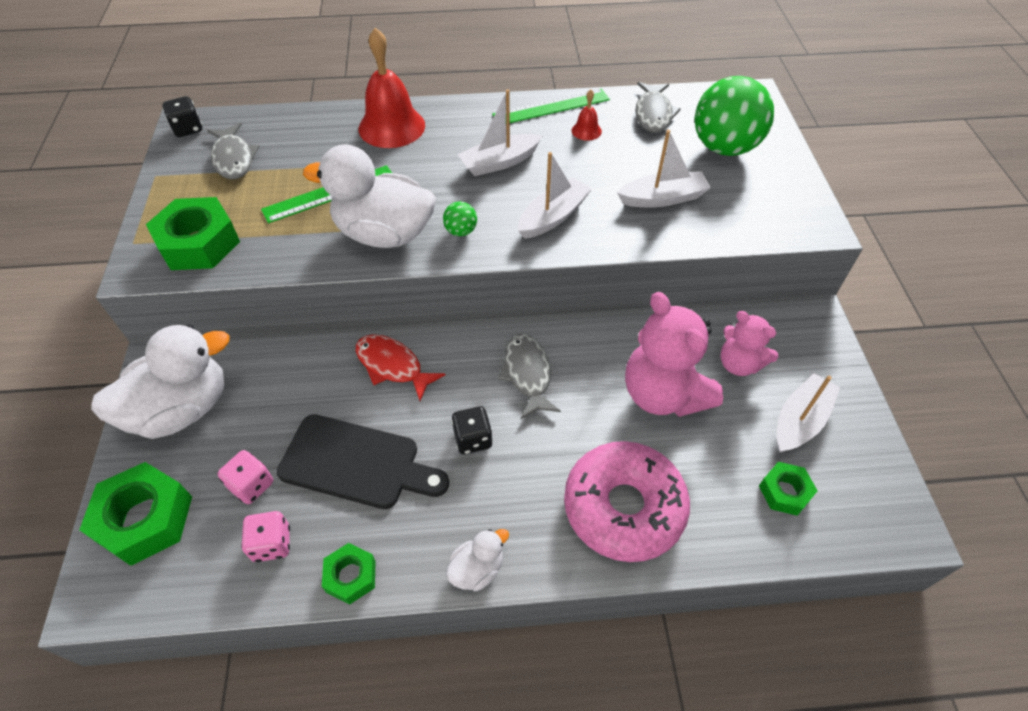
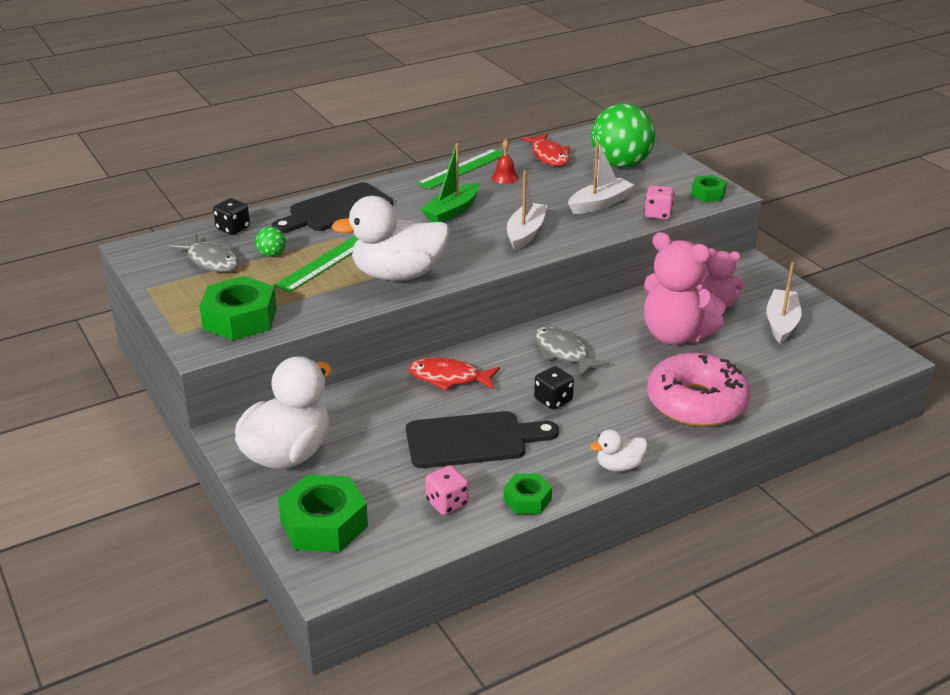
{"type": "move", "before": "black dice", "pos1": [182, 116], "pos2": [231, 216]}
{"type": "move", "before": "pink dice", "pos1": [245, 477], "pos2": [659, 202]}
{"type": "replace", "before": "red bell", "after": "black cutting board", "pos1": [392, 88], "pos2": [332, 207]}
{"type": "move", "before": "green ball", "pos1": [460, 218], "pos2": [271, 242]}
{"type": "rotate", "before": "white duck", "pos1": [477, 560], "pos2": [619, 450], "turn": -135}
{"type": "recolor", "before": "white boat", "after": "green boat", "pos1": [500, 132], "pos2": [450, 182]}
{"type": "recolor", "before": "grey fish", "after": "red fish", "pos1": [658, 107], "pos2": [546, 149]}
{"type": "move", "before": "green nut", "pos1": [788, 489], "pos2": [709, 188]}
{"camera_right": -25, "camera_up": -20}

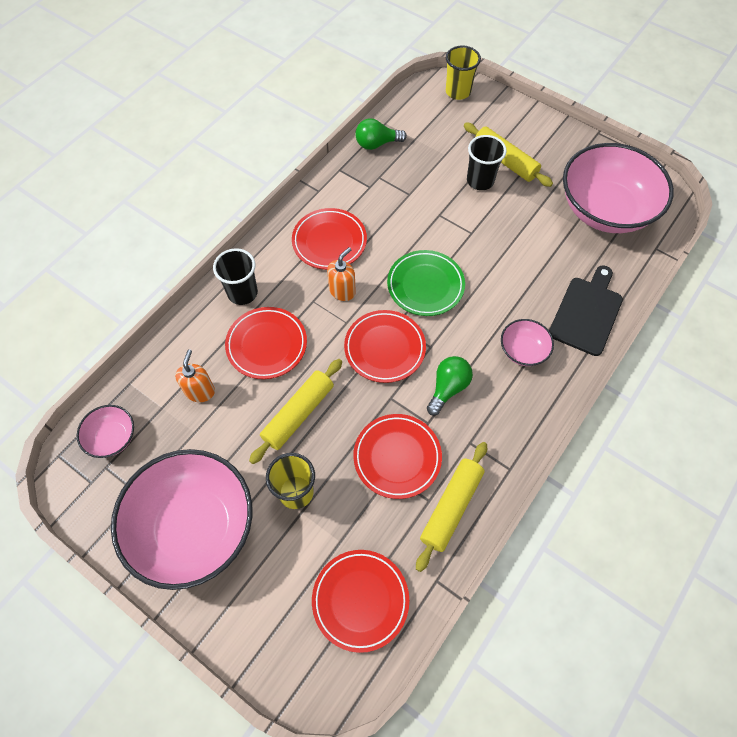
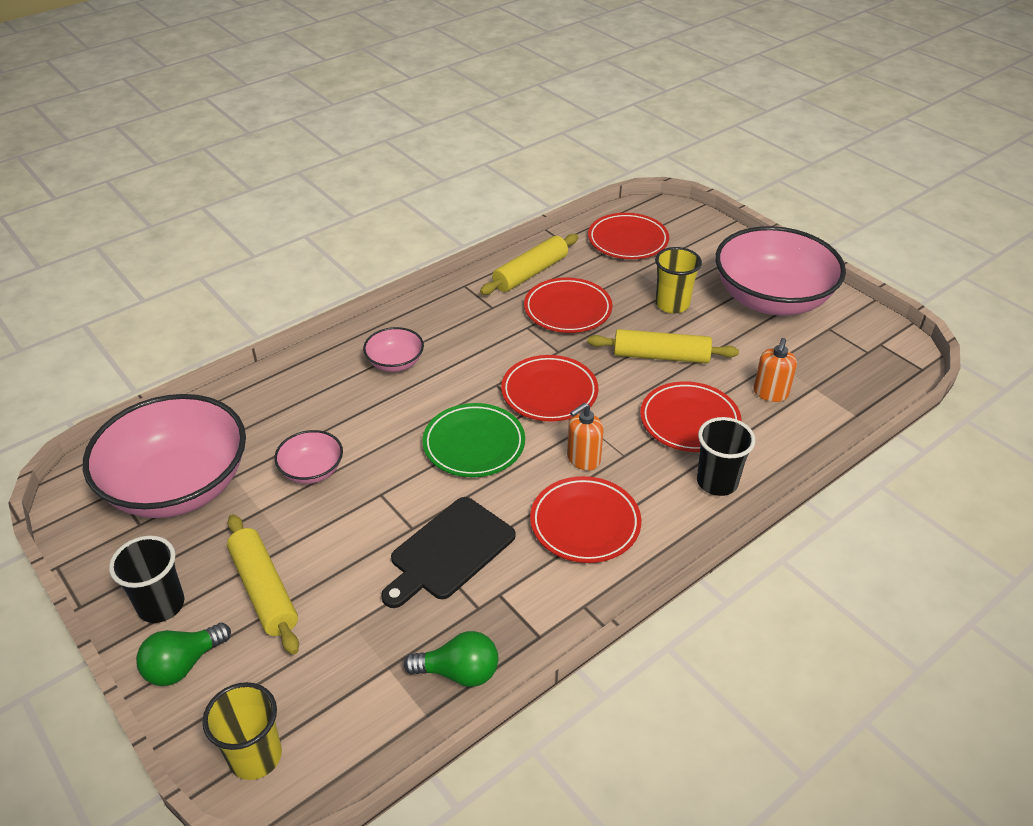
{"type": "move", "before": "pink bowl", "pos1": [105, 431], "pos2": [308, 457]}
{"type": "rotate", "before": "yellow rolling pin", "pos1": [295, 411], "pos2": [663, 346], "turn": 45}
{"type": "move", "before": "green light bulb", "pos1": [450, 386], "pos2": [183, 654]}
{"type": "move", "before": "black cup", "pos1": [487, 162], "pos2": [146, 579]}
{"type": "move", "before": "black cutting board", "pos1": [586, 310], "pos2": [448, 552]}
{"camera_right": -165, "camera_up": -20}

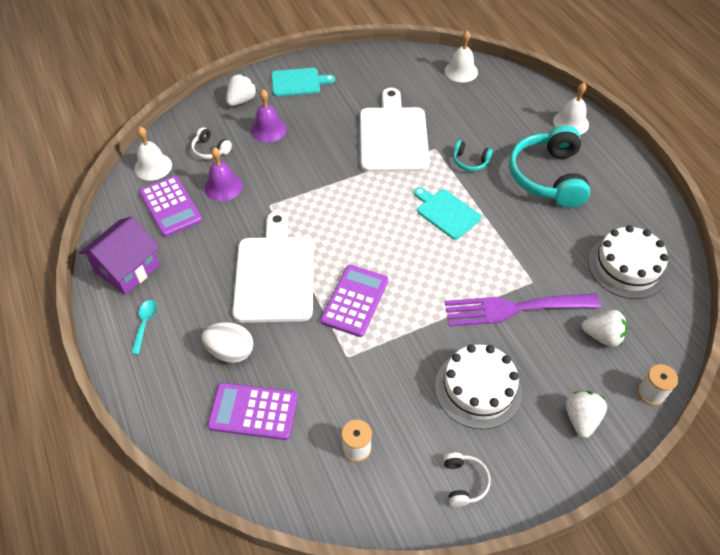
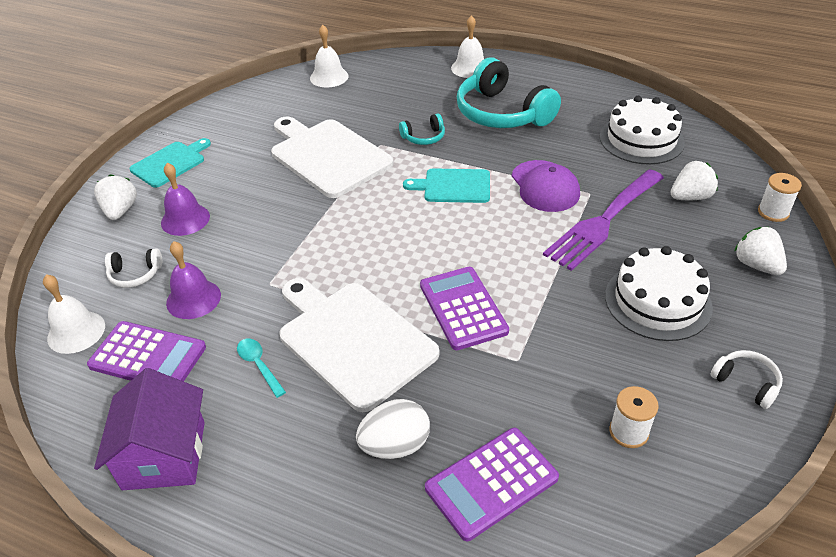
{"type": "move", "before": "turquoise spoon", "pos1": [144, 327], "pos2": [261, 368]}
{"type": "insert", "after": "purple cap", "pos2": [546, 186]}
{"camera_right": -40, "camera_up": -10}

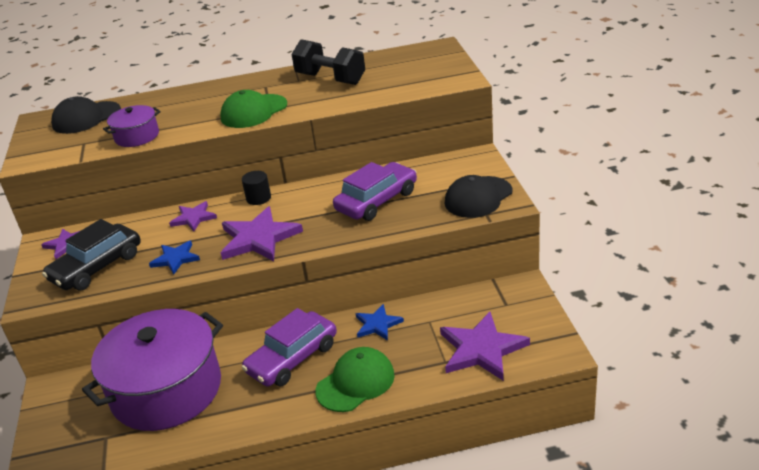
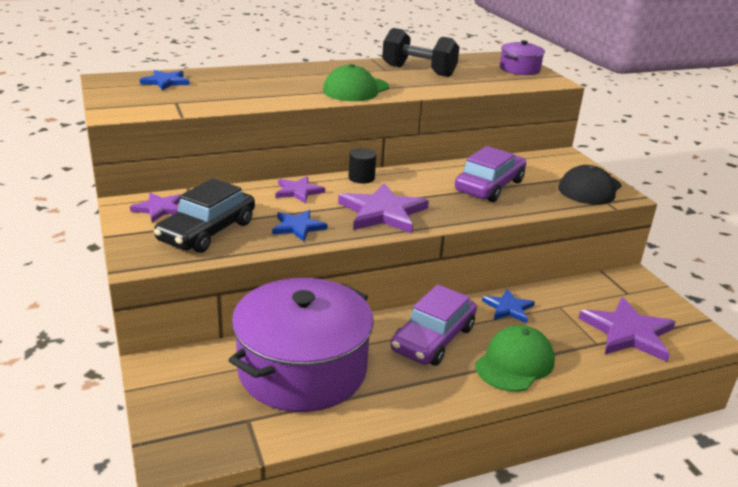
{"type": "replace", "before": "black cap", "after": "blue star", "pos1": [86, 115], "pos2": [165, 80]}
{"type": "move", "before": "purple pot", "pos1": [132, 126], "pos2": [522, 57]}
{"camera_right": -15, "camera_up": -5}

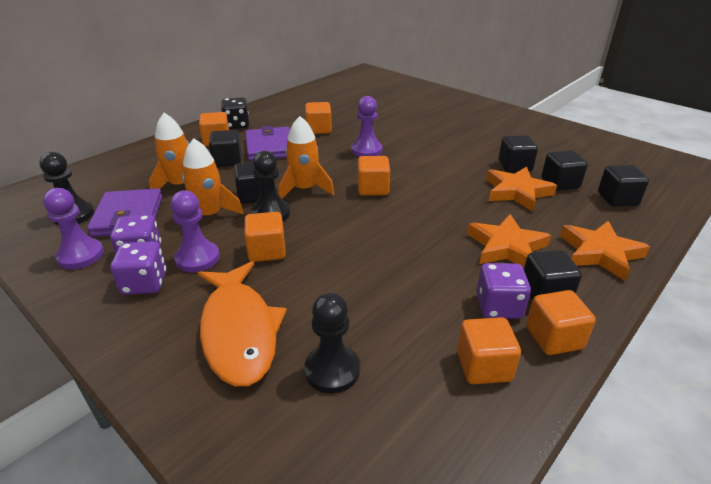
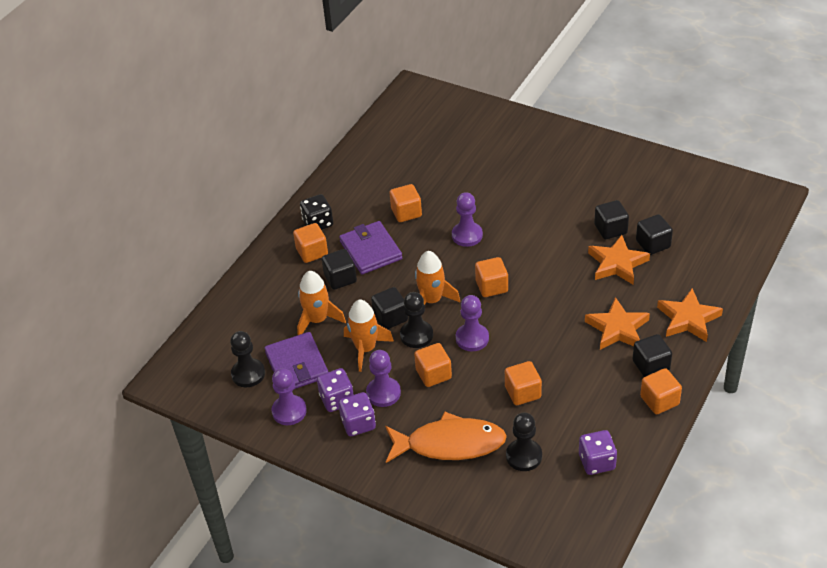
{"type": "rotate", "before": "orange fish", "pos1": [242, 323], "pos2": [446, 437], "turn": -60}
{"type": "move", "before": "orange cube", "pos1": [489, 350], "pos2": [523, 383]}
{"type": "move", "before": "purple dice", "pos1": [503, 291], "pos2": [598, 452]}
{"type": "delete", "before": "black cube", "pos1": [623, 186]}
{"type": "insert", "after": "purple pawn", "pos2": [472, 323]}
{"camera_right": -10, "camera_up": 10}

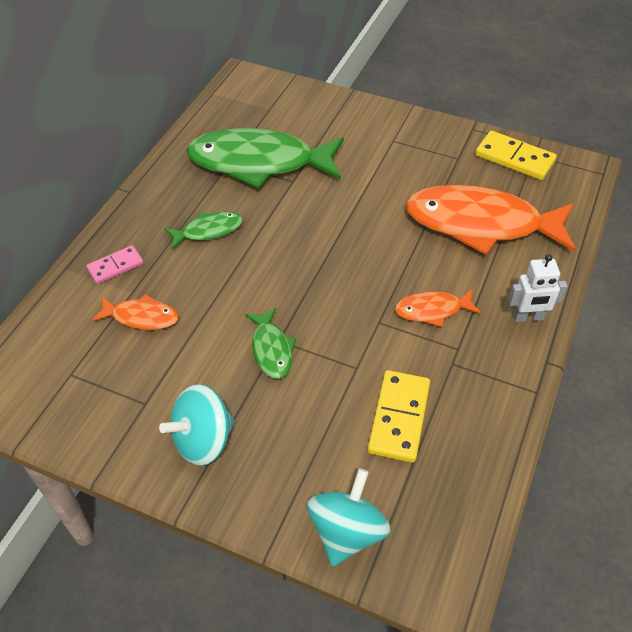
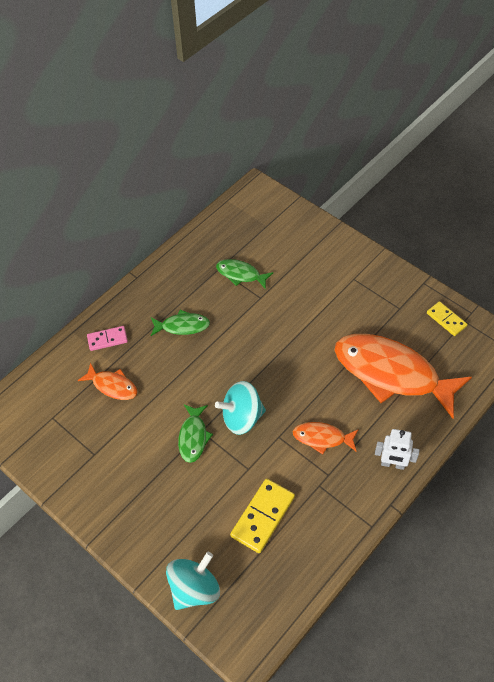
{"type": "move", "before": "turquoise spinning top", "pos1": [197, 425], "pos2": [240, 408]}
{"type": "resize", "before": "green fish", "pos1": [265, 158], "pos2": [244, 274], "scale": 0.46}
{"type": "resize", "before": "yellow domino", "pos1": [516, 155], "pos2": [447, 318], "scale": 0.63}
{"camera_right": 20, "camera_up": 5}

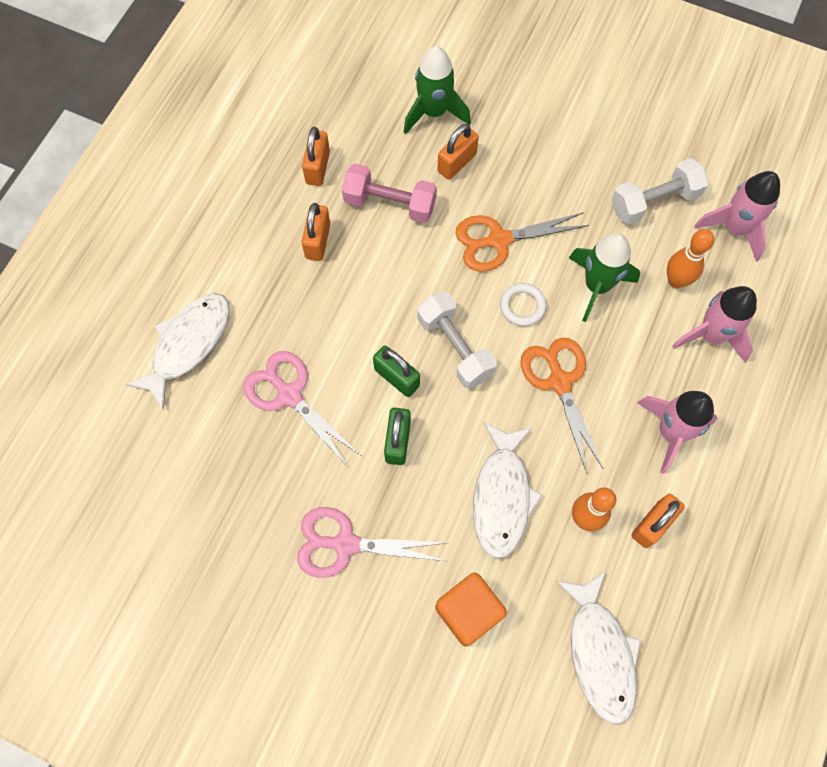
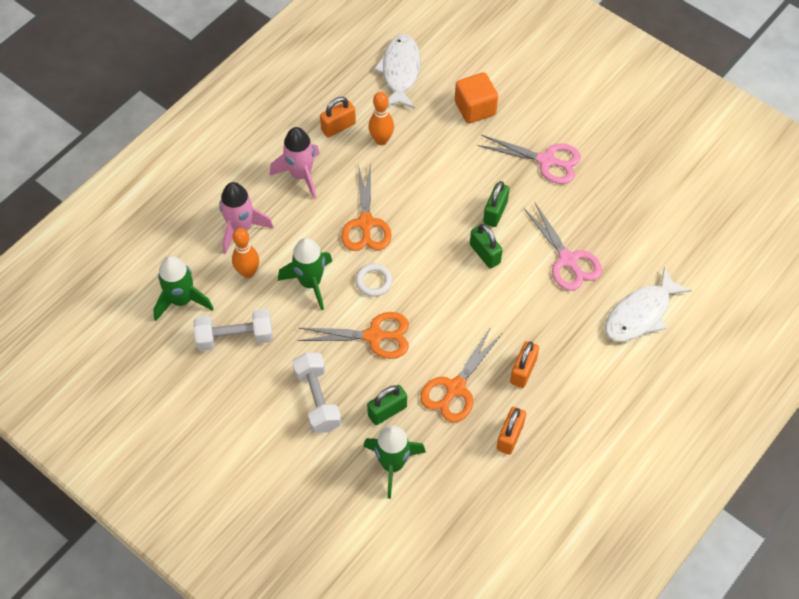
{"type": "replace", "before": "pink dumbbell", "after": "orange scissors", "pos1": [389, 193], "pos2": [461, 375]}
{"type": "move", "before": "white dumbbell", "pos1": [457, 340], "pos2": [316, 392]}
{"type": "recolor", "before": "orange padlock", "after": "green padlock", "pos1": [458, 152], "pos2": [387, 405]}
{"type": "delete", "before": "white fish", "pos1": [508, 491]}
{"type": "recolor", "before": "pink rocket", "after": "green rocket", "pos1": [737, 216], "pos2": [183, 288]}
{"camera_right": -165, "camera_up": -10}

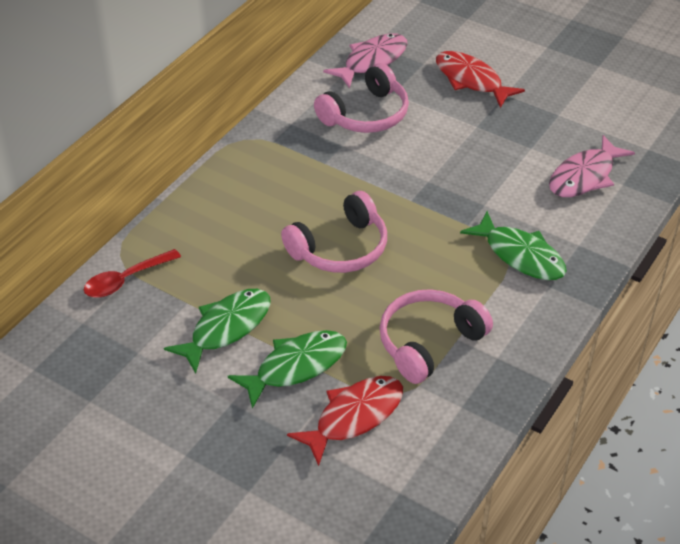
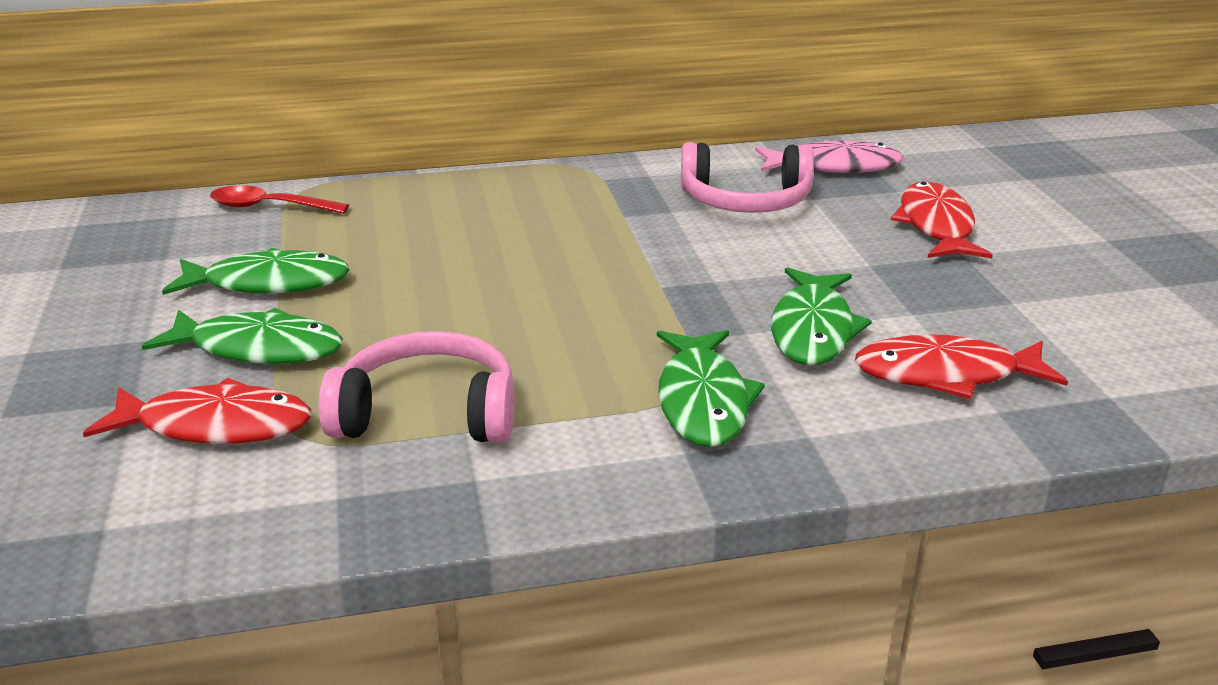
{"type": "delete", "before": "pink headphones", "pos1": [334, 232]}
{"type": "recolor", "before": "pink fish", "after": "red fish", "pos1": [592, 166], "pos2": [961, 366]}
{"type": "insert", "after": "green fish", "pos2": [821, 316]}
{"camera_right": 45, "camera_up": -15}

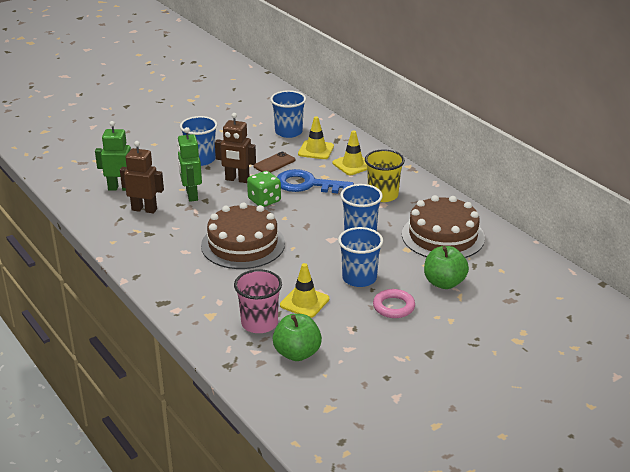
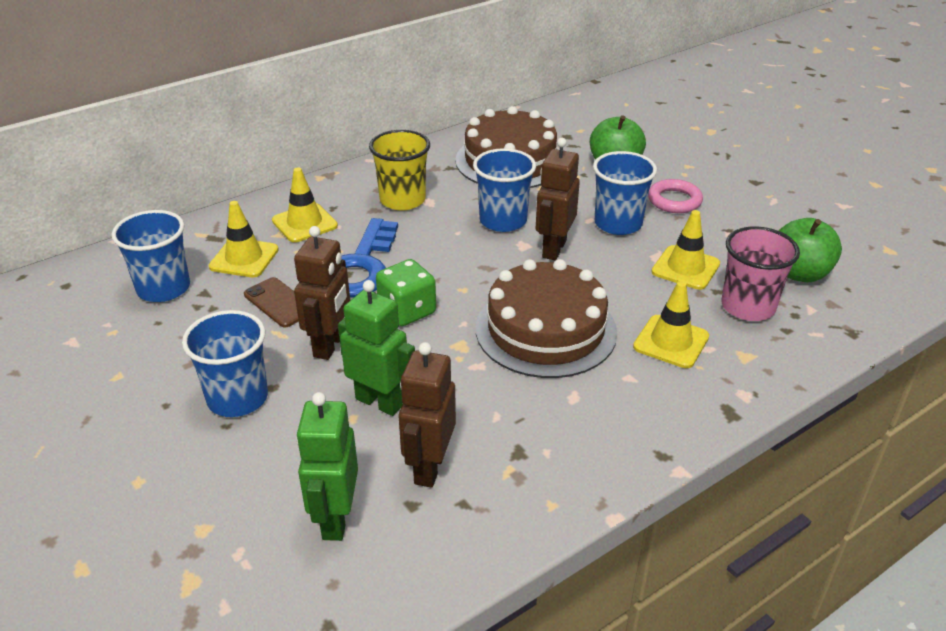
{"type": "rotate", "before": "green robot", "pos1": [189, 164], "pos2": [376, 348], "turn": -135}
{"type": "insert", "after": "brown robot", "pos2": [558, 199]}
{"type": "insert", "after": "yellow traffic cone", "pos2": [671, 324]}
{"camera_right": -90, "camera_up": 5}

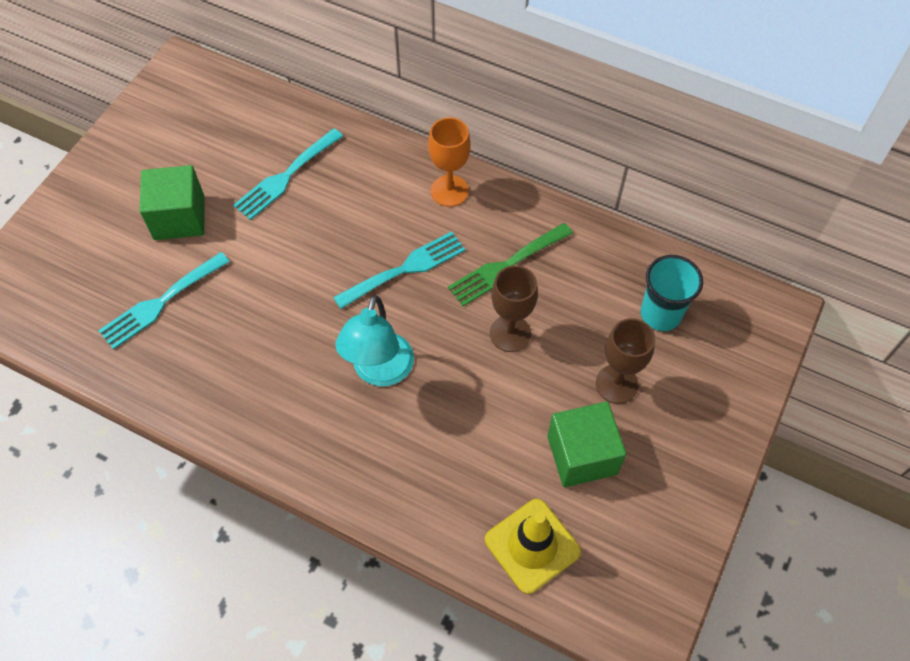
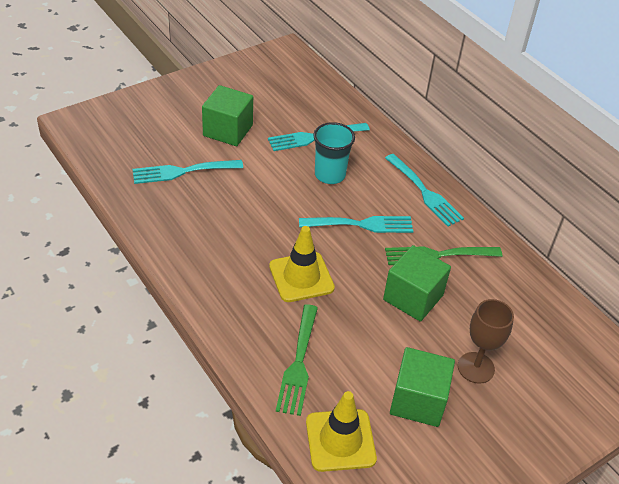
{"type": "replace", "before": "turquoise lamp", "after": "yellow traffic cone", "pos1": [375, 341], "pos2": [302, 264]}
{"type": "replace", "before": "orange goblet", "after": "turquoise fork", "pos1": [449, 162], "pos2": [424, 190]}
{"type": "replace", "before": "brown goblet", "after": "green cube", "pos1": [514, 308], "pos2": [417, 283]}
{"type": "move", "before": "turquoise cup", "pos1": [672, 293], "pos2": [334, 153]}
{"type": "insert", "after": "green fork", "pos2": [297, 360]}
{"camera_right": 25, "camera_up": -15}

